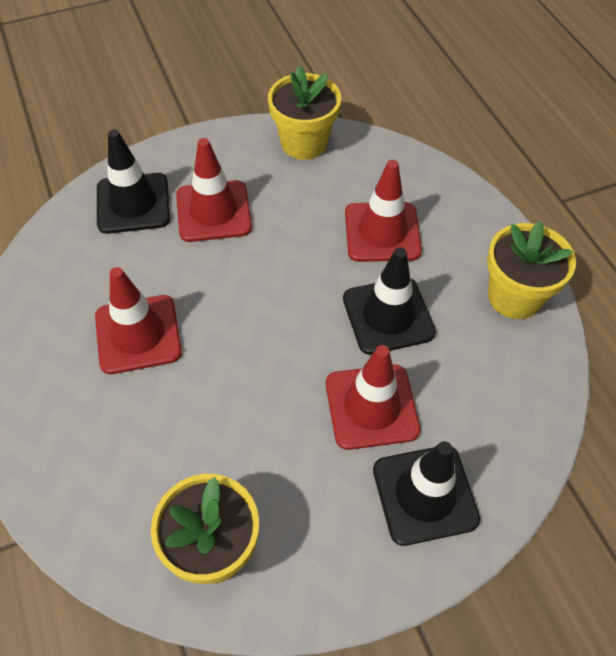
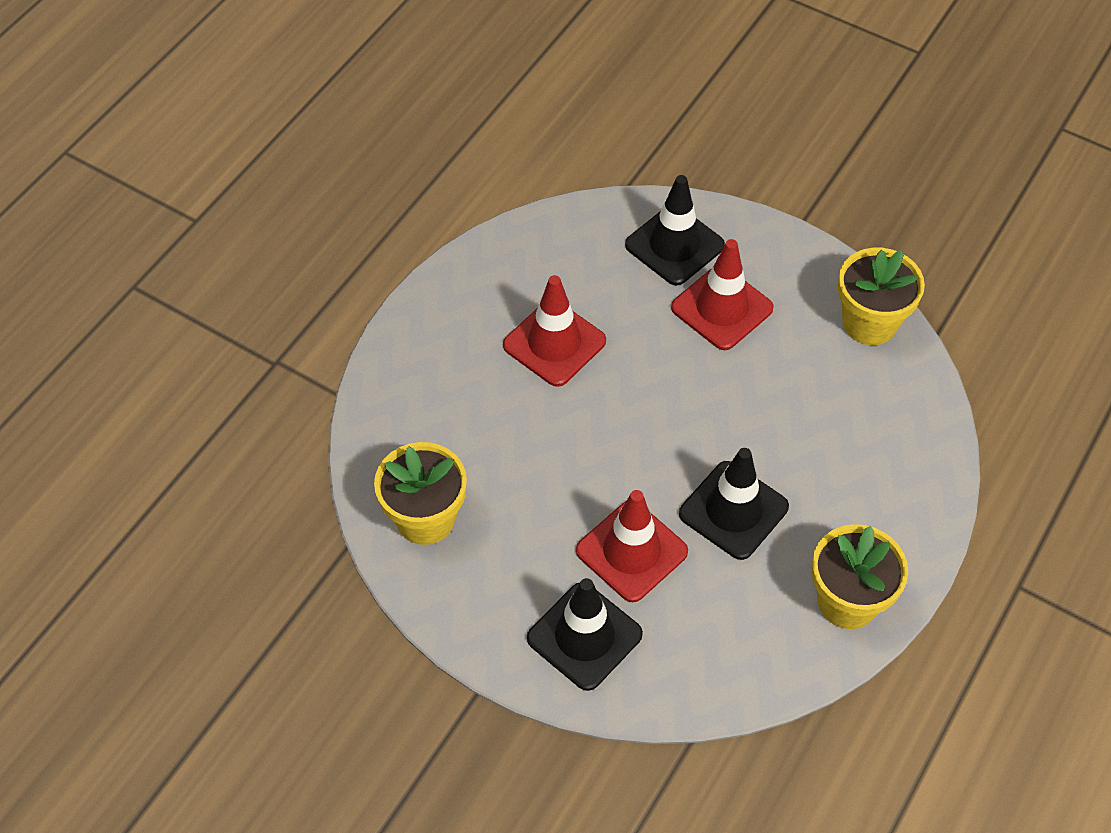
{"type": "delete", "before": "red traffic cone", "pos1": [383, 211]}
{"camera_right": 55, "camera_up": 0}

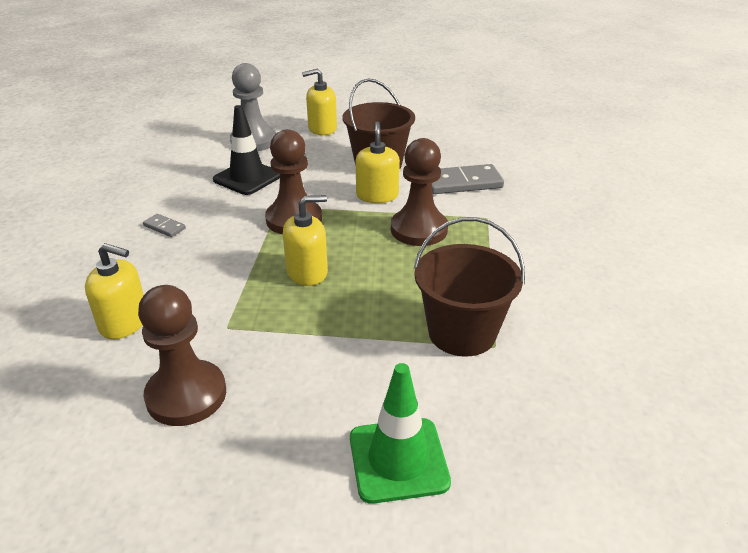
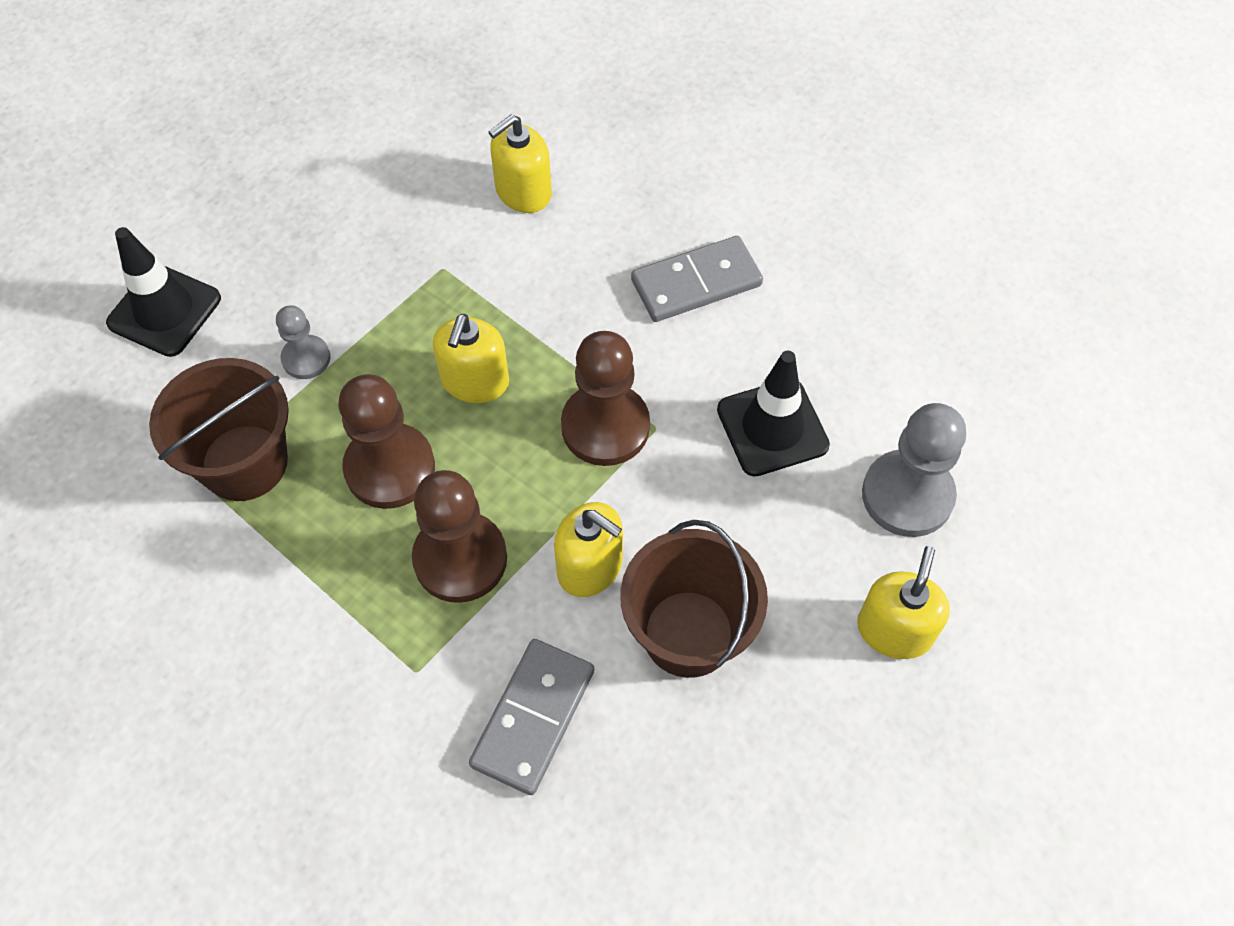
{"type": "move", "before": "brown pawn", "pos1": [182, 355], "pos2": [386, 441]}
{"type": "resize", "before": "grey domino", "pos1": [164, 225], "pos2": [697, 279], "scale": 2.03}
{"type": "recolor", "before": "green traffic cone", "after": "black traffic cone", "pos1": [400, 433], "pos2": [163, 292]}
{"type": "insert", "after": "grey pawn", "pos2": [303, 342]}
{"camera_right": 125, "camera_up": 25}

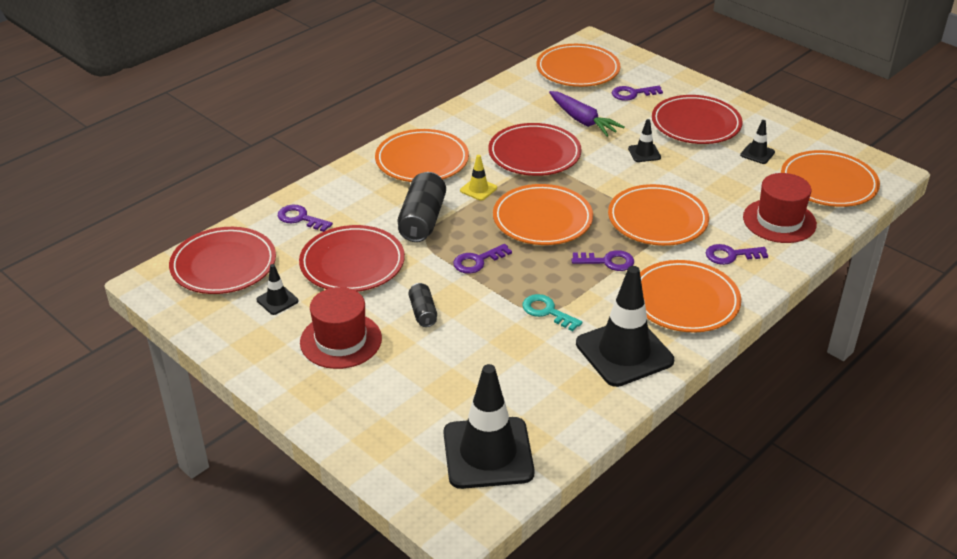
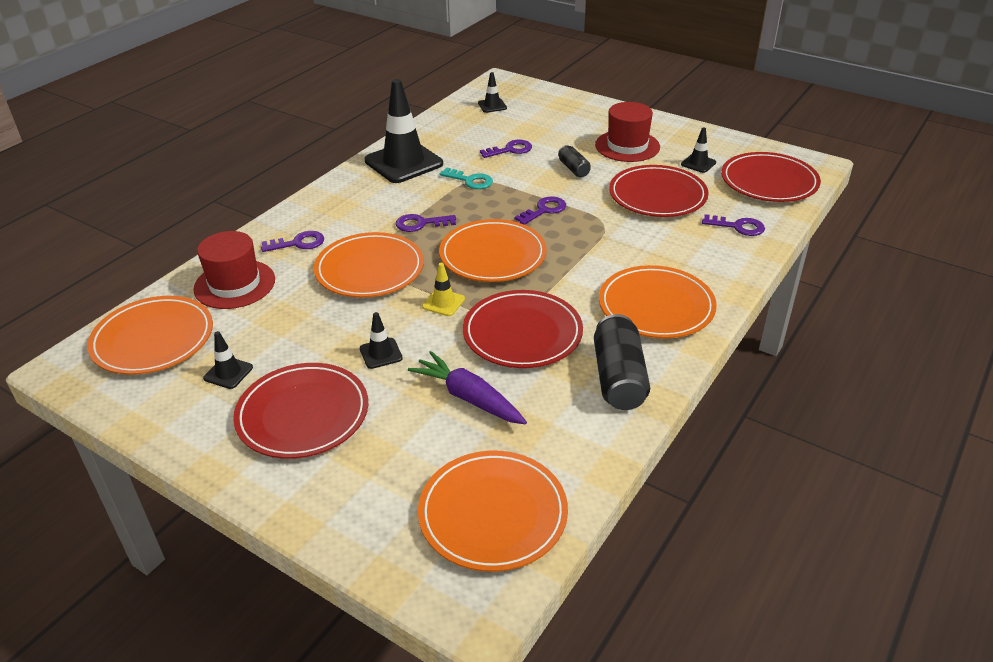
{"type": "move", "before": "black can", "pos1": [422, 207], "pos2": [622, 362]}
{"type": "resize", "before": "black traffic cone", "pos1": [489, 426], "pos2": [492, 92], "scale": 0.45}
{"type": "move", "before": "yellow traffic cone", "pos1": [478, 178], "pos2": [443, 289]}
{"type": "move", "before": "purple key", "pos1": [637, 93], "pos2": [506, 148]}
{"type": "delete", "before": "orange plate", "pos1": [690, 296]}
{"camera_right": 170, "camera_up": 0}

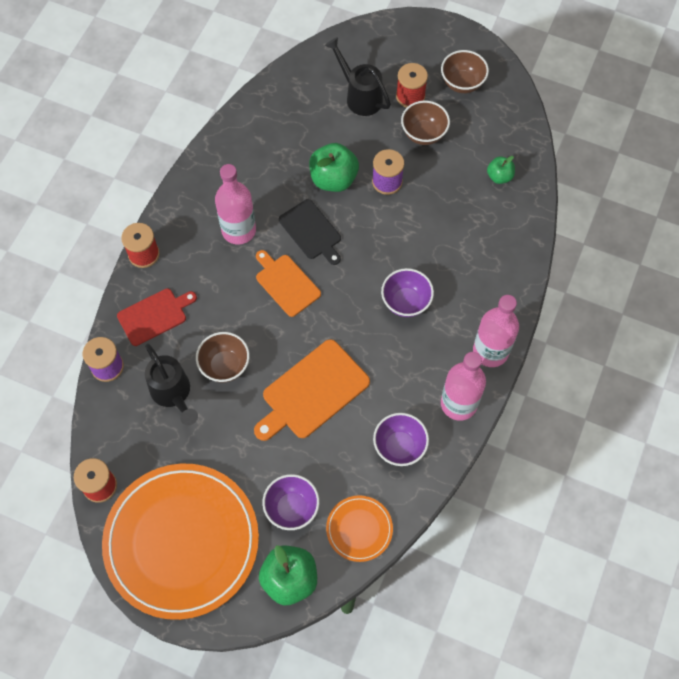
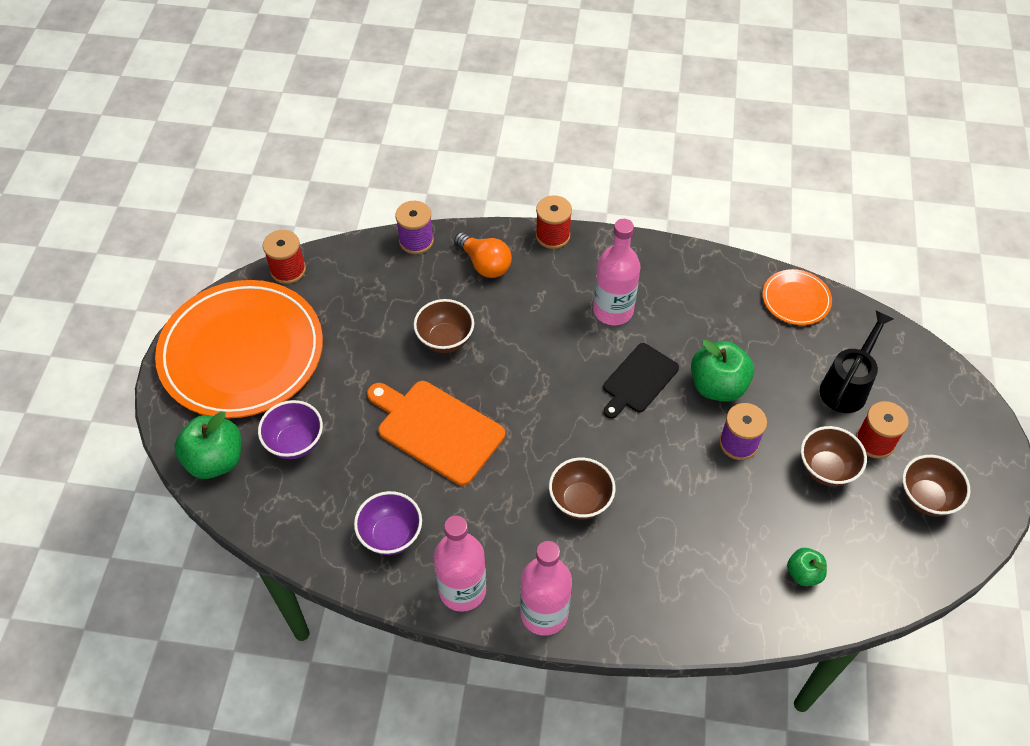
{"type": "replace", "before": "red cutting board", "after": "orange light bulb", "pos1": [157, 317], "pos2": [483, 255]}
{"type": "delete", "before": "black watering can", "pos1": [171, 384]}
{"type": "delete", "before": "orange cutting board", "pos1": [288, 283]}
{"type": "move", "before": "orange plate", "pos1": [359, 528], "pos2": [797, 297]}
{"type": "recolor", "before": "purple bowl", "after": "brown bowl", "pos1": [407, 292], "pos2": [582, 488]}
{"camera_right": 75, "camera_up": -10}

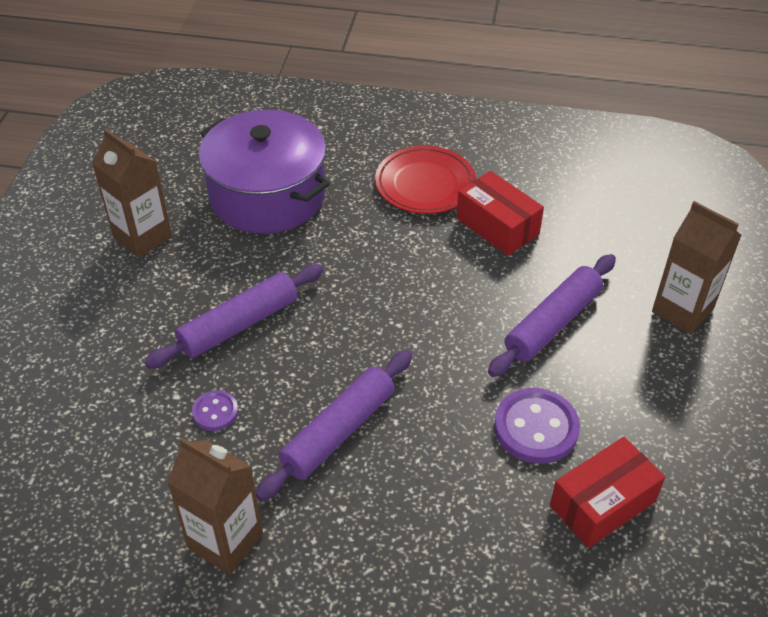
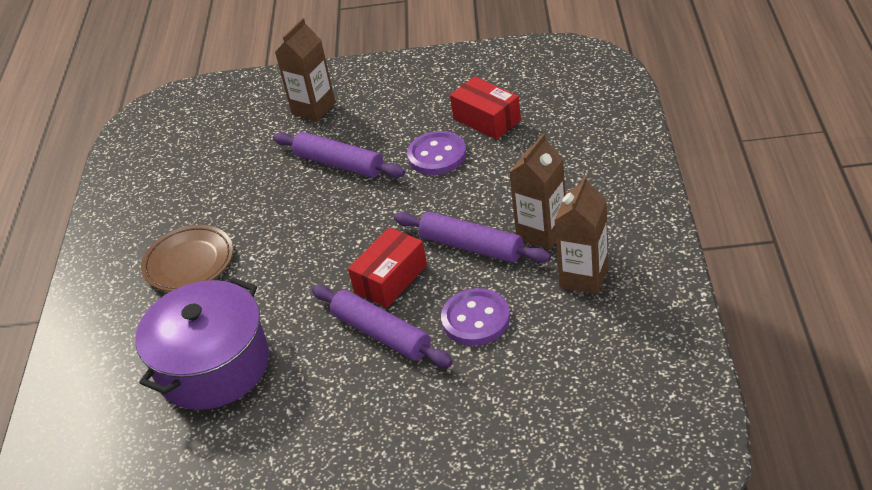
{"type": "move", "before": "brown carton", "pos1": [132, 193], "pos2": [537, 191]}
{"type": "resize", "before": "purple button", "pos1": [215, 410], "pos2": [475, 317], "scale": 1.82}
{"type": "recolor", "before": "red plate", "after": "brown plate", "pos1": [425, 180], "pos2": [187, 258]}
{"type": "move", "before": "red box", "pos1": [500, 213], "pos2": [387, 267]}
{"camera_right": -95, "camera_up": -5}

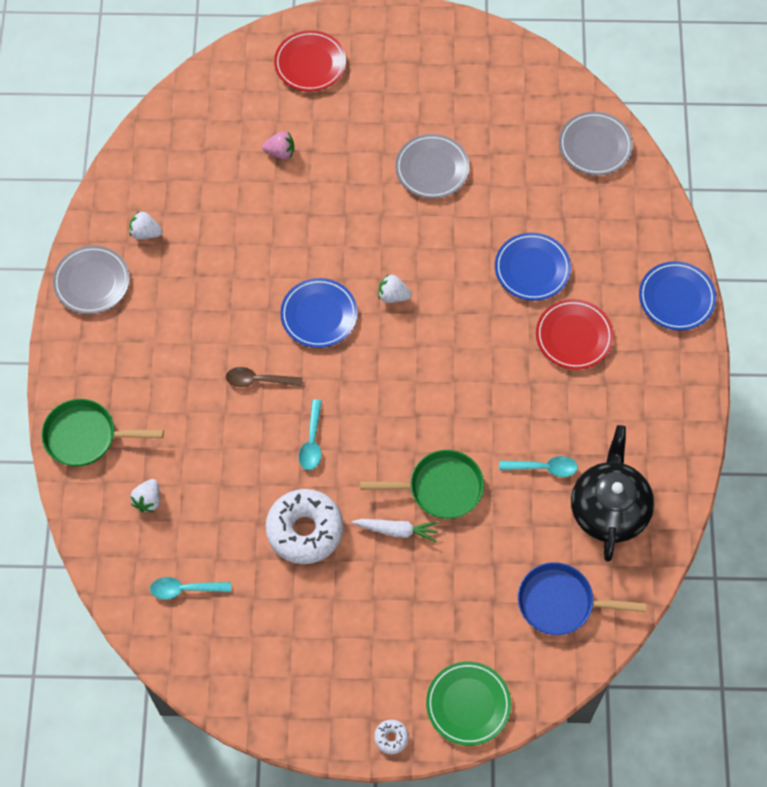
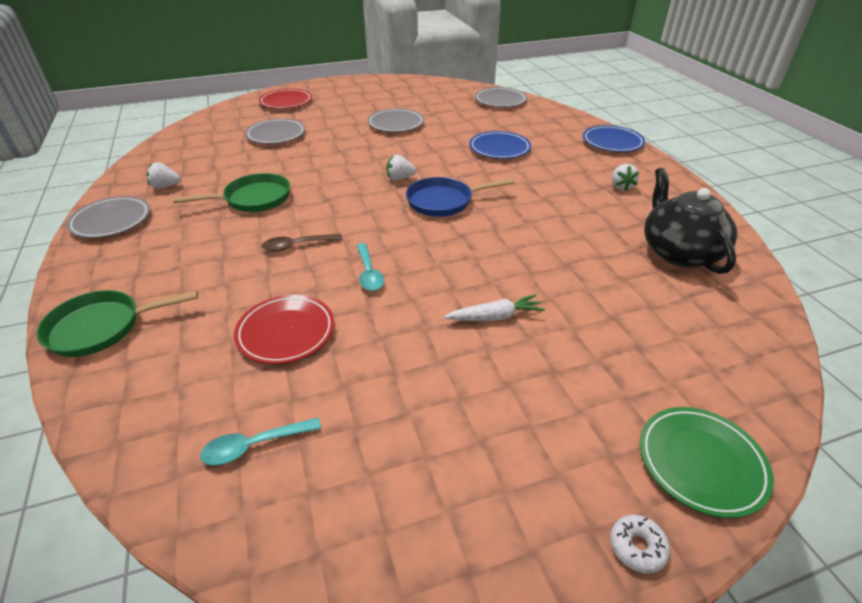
{"type": "move", "before": "white strawberry", "pos1": [145, 495], "pos2": [625, 177]}
{"type": "replace", "before": "pink strawberry", "after": "grey plate", "pos1": [278, 145], "pos2": [275, 131]}
{"type": "delete", "before": "white donut", "pos1": [304, 526]}
{"type": "delete", "before": "blue plate", "pos1": [319, 313]}
{"type": "move", "before": "green pan", "pos1": [422, 484], "pos2": [231, 192]}
{"type": "delete", "before": "turquoise spoon", "pos1": [538, 466]}
{"type": "move", "before": "blue pan", "pos1": [582, 598], "pos2": [460, 197]}
{"type": "move", "before": "red plate", "pos1": [575, 334], "pos2": [284, 329]}
{"camera_right": -20, "camera_up": -25}

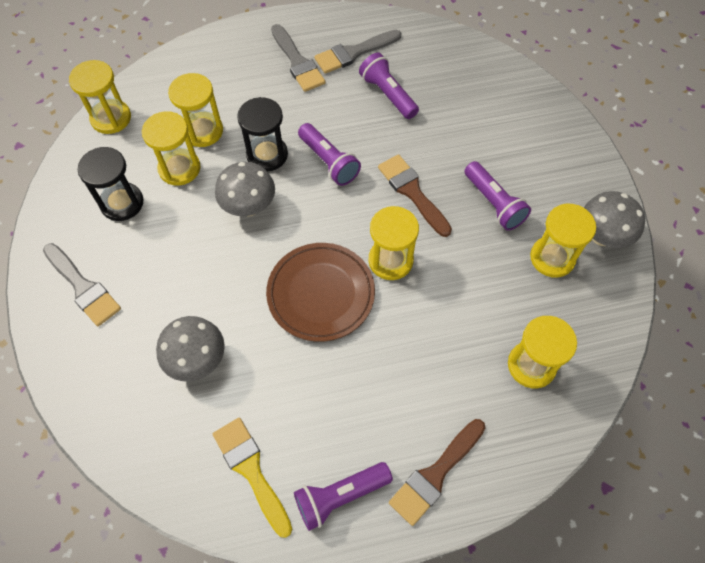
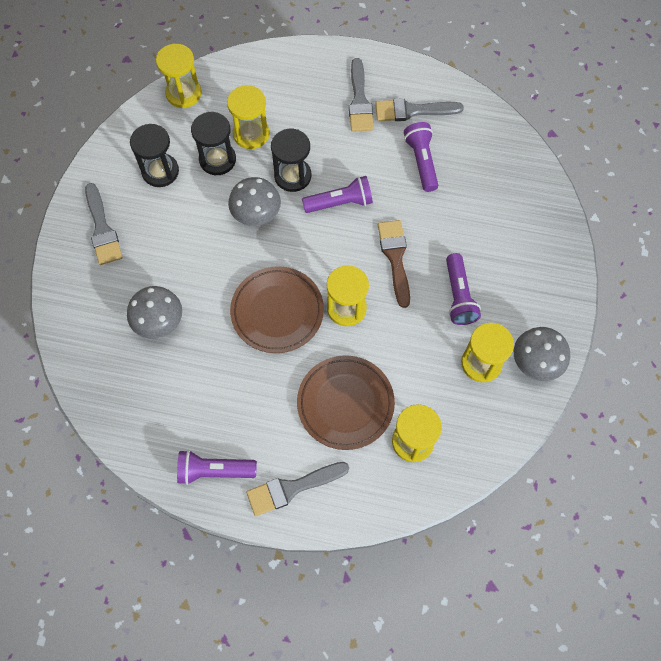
{"type": "recolor", "before": "yellow hourglass", "after": "black hourglass", "pos1": [171, 148], "pos2": [213, 143]}
{"type": "delete", "before": "yellow brush", "pos1": [252, 477]}
{"type": "rotate", "before": "purple flashlight", "pos1": [329, 154], "pos2": [337, 194], "turn": -90}
{"type": "recolor", "before": "brown brush", "after": "grey brush", "pos1": [437, 472], "pos2": [297, 489]}
{"type": "insert", "after": "brown plate", "pos2": [346, 403]}
{"camera_right": 25, "camera_up": 5}

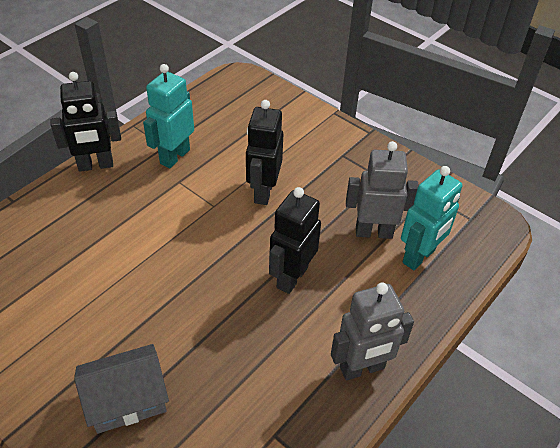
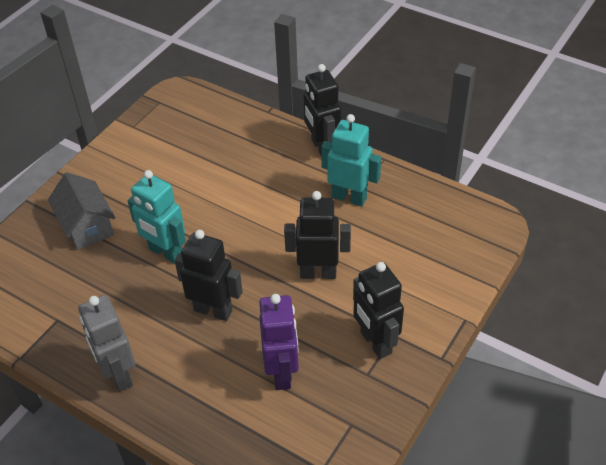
{"type": "recolor", "before": "grey robot", "after": "purple robot", "pos1": [382, 190], "pos2": [279, 342]}
{"type": "move", "before": "turquoise robot", "pos1": [431, 218], "pos2": [156, 217]}
{"type": "insert", "after": "black robot", "pos2": [378, 310]}
{"camera_right": 85, "camera_up": 0}

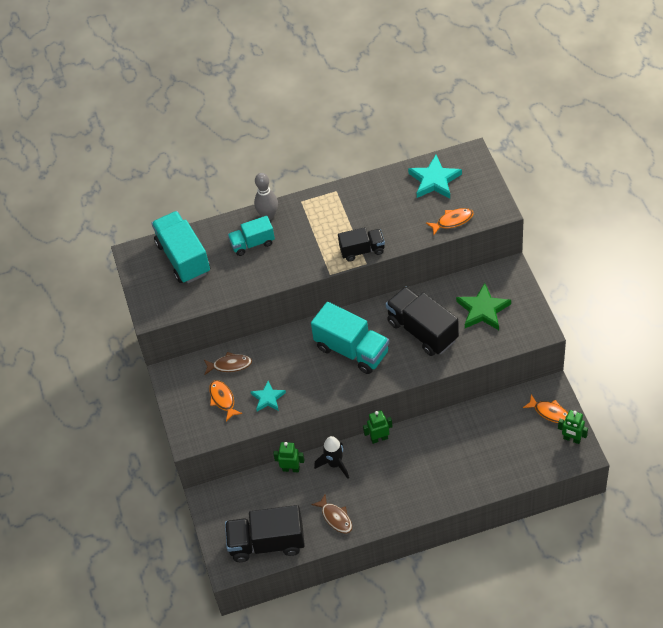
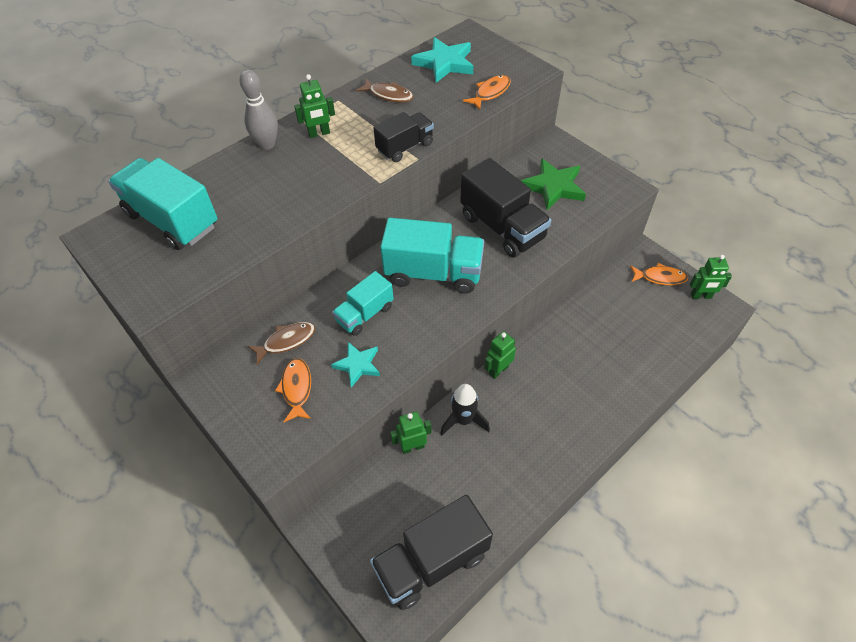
{"type": "rotate", "before": "orange fish", "pos1": [226, 400], "pos2": [293, 390], "turn": 45}
{"type": "move", "before": "turquoise truck", "pos1": [251, 236], "pos2": [363, 303]}
{"type": "move", "before": "brown fish", "pos1": [331, 513], "pos2": [384, 90]}
{"type": "rotate", "before": "black truck", "pos1": [422, 321], "pos2": [505, 208], "turn": -150}
{"type": "insert", "after": "green robot", "pos2": [314, 106]}
{"camera_right": -30, "camera_up": 0}

